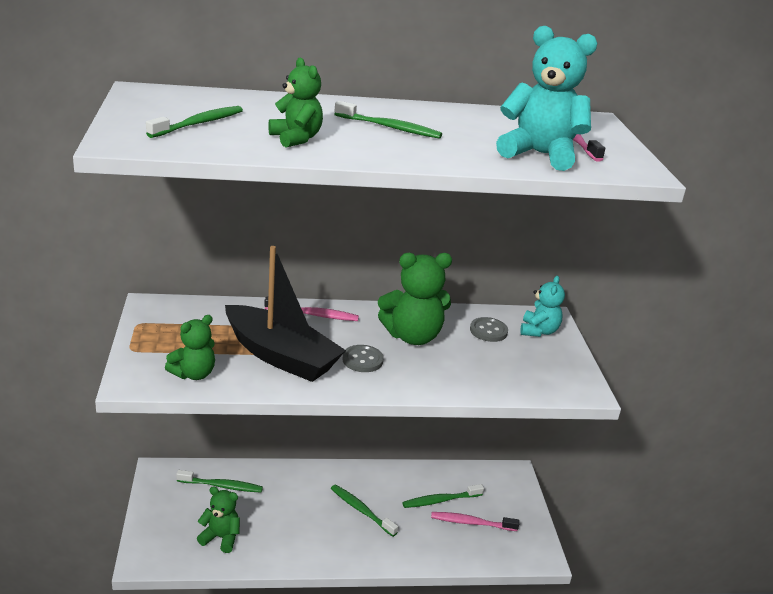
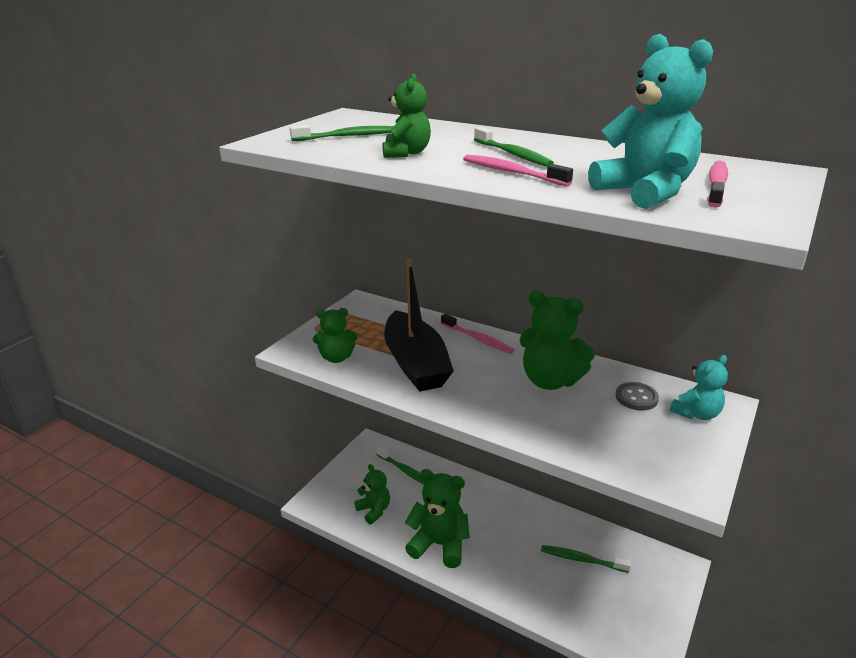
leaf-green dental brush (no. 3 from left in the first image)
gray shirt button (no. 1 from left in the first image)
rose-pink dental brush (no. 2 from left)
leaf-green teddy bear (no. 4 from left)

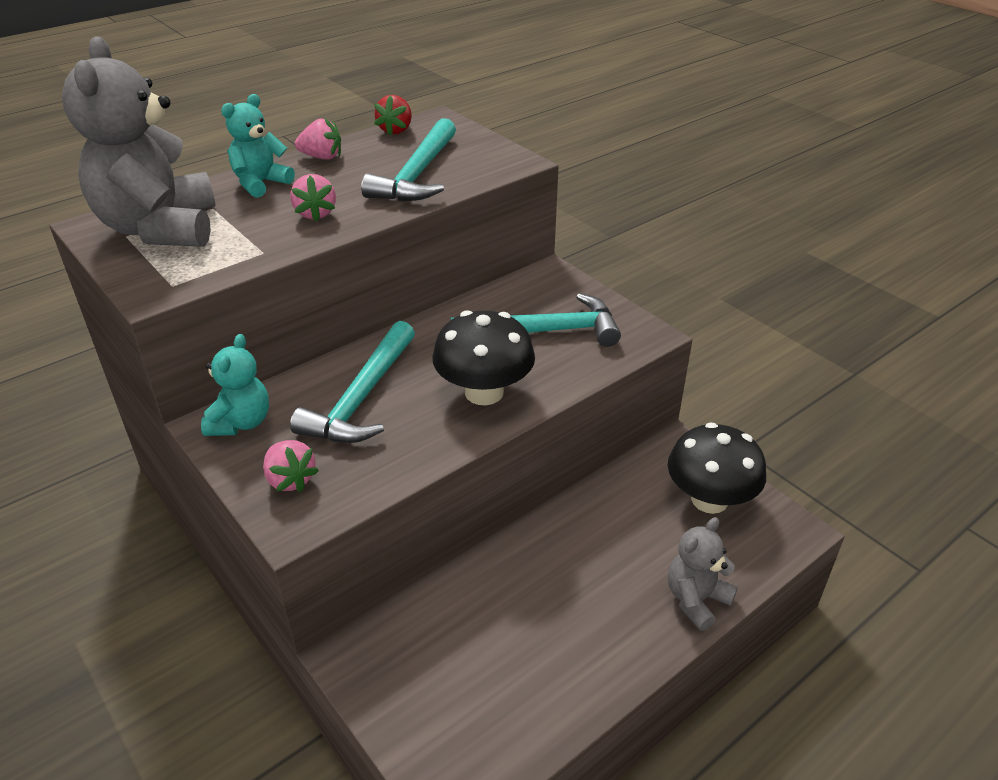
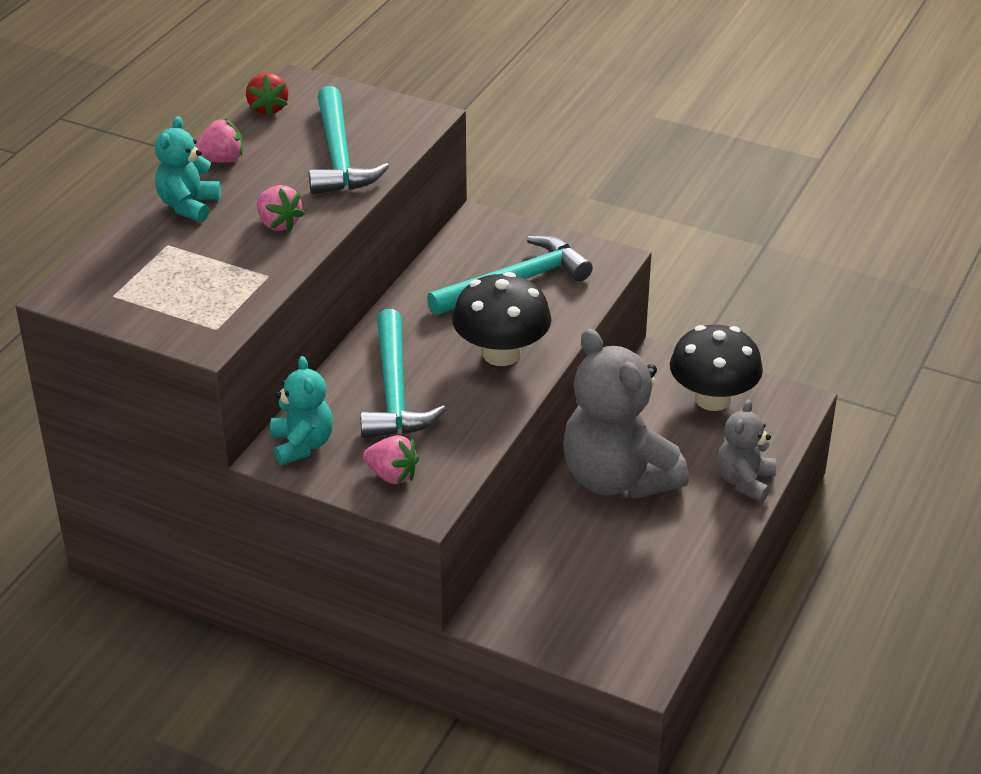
gray teddy bear (no. 1 from left)

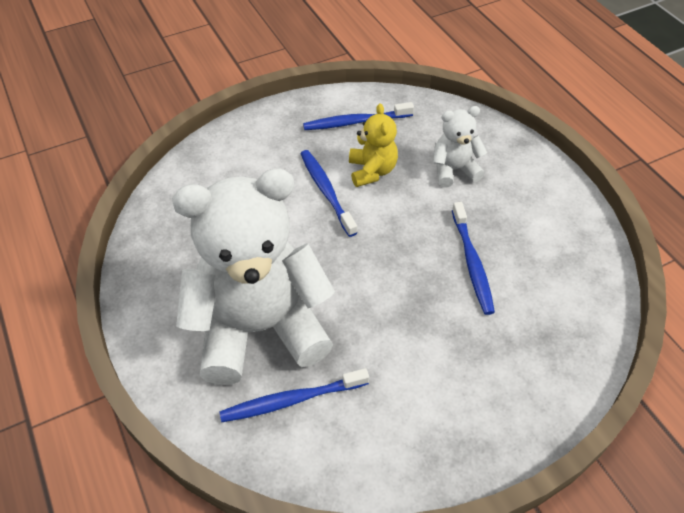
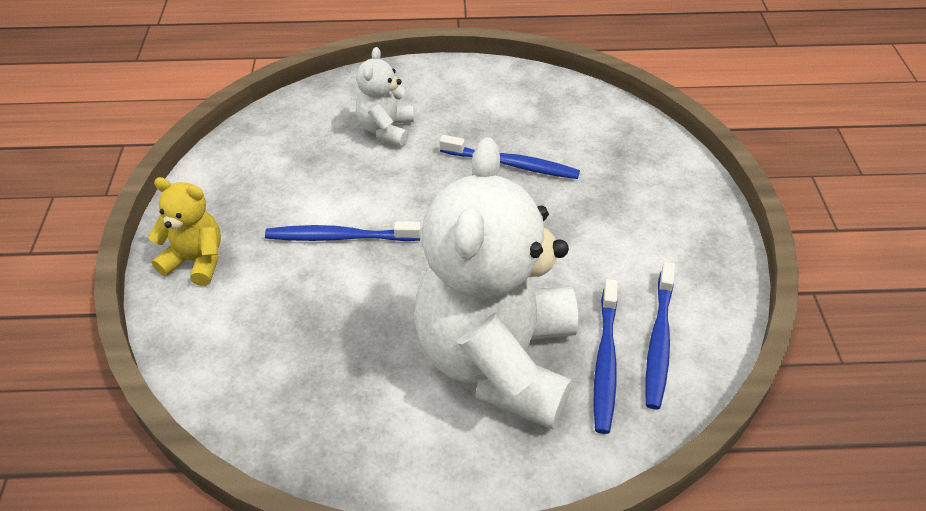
blue dental brush (no. 4 from left)
golden teddy bear

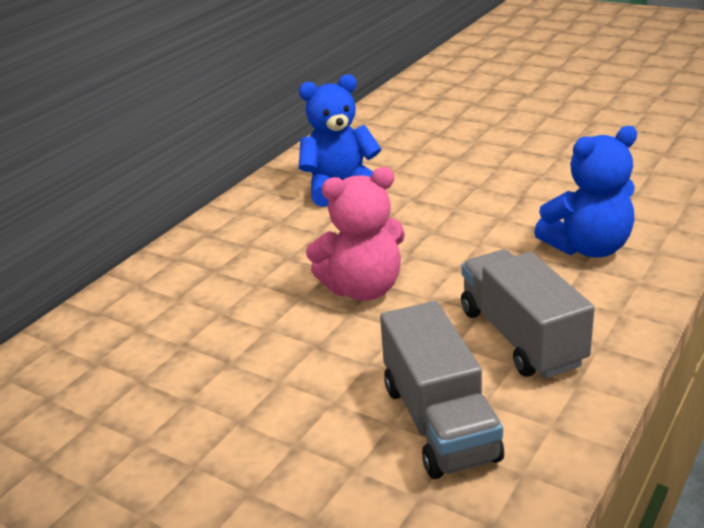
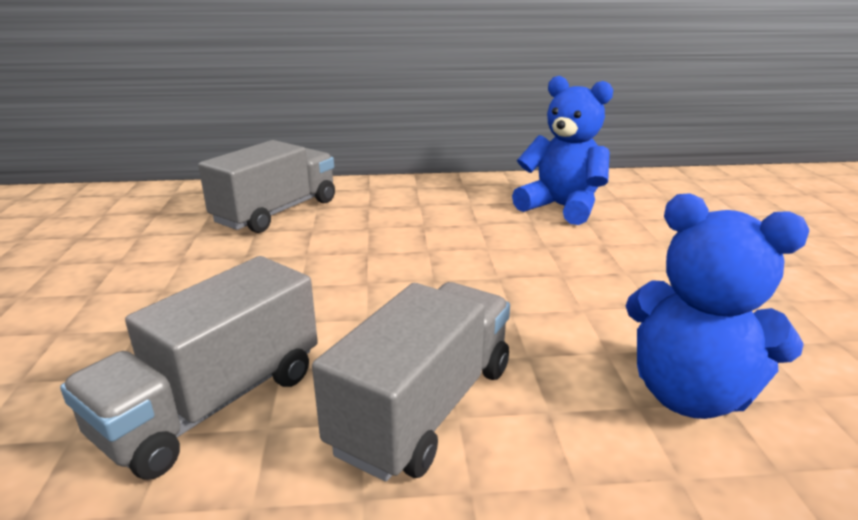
rose-pink teddy bear
gray truck (no. 2 from left)

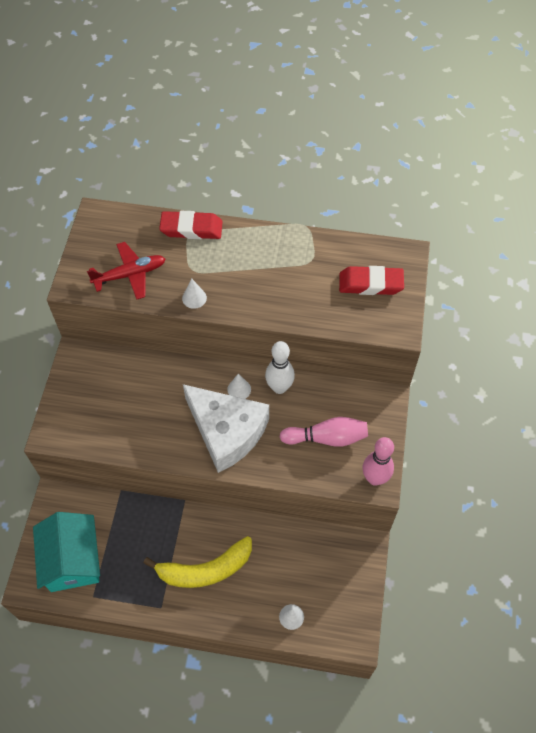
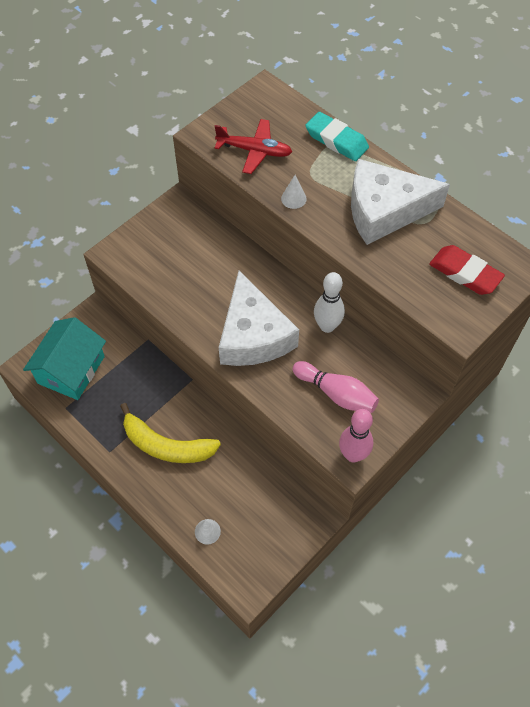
turquoise pencil eraser
snow-white cone shape (no. 2 from left in the first image)
snow-white cheese (no. 2 from left)

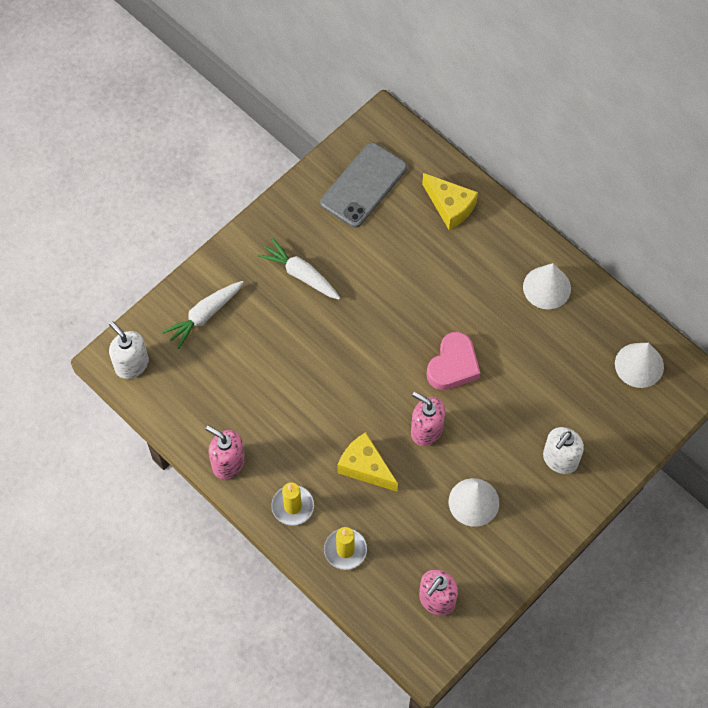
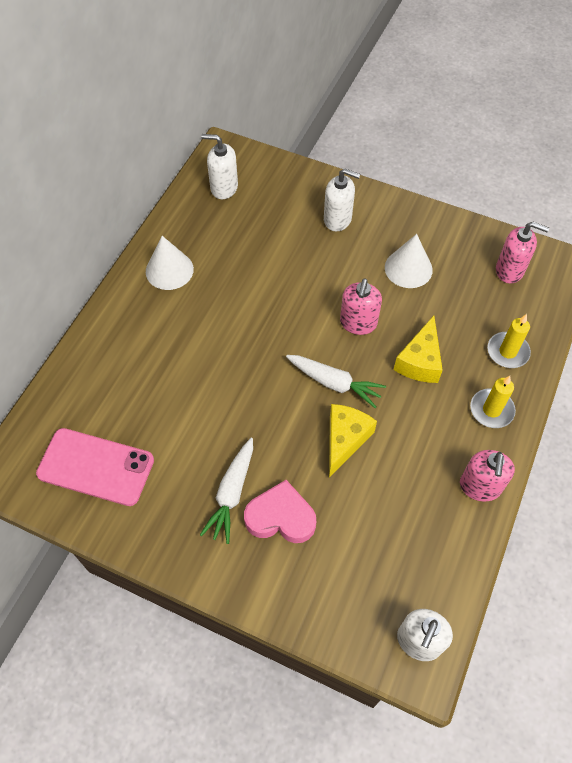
snow-white carrot (no. 2 from left)
rose-pink mobile phone
golden cheese (no. 1 from left)
rose-pink heart
snow-white soap pump (no. 1 from left)

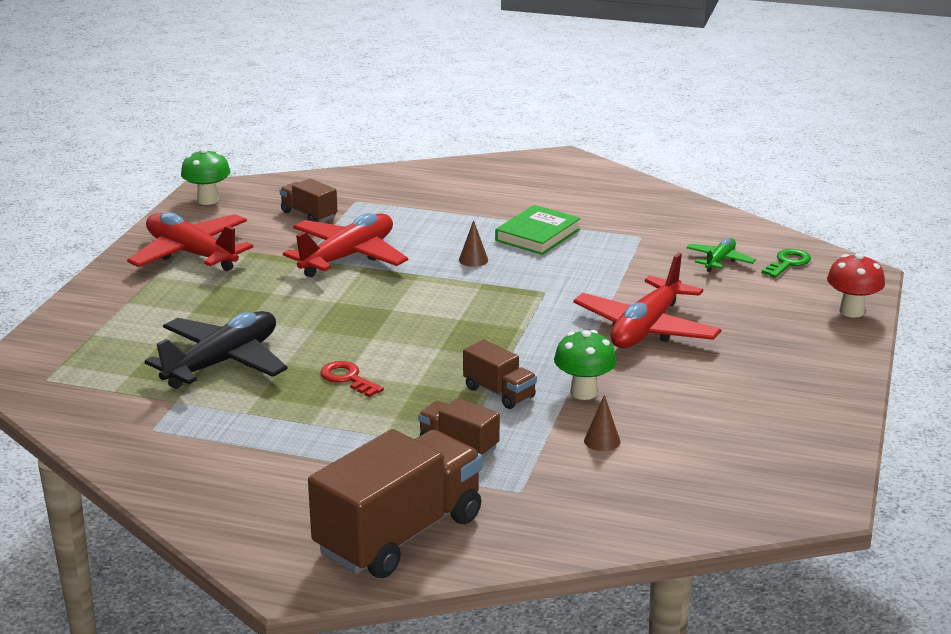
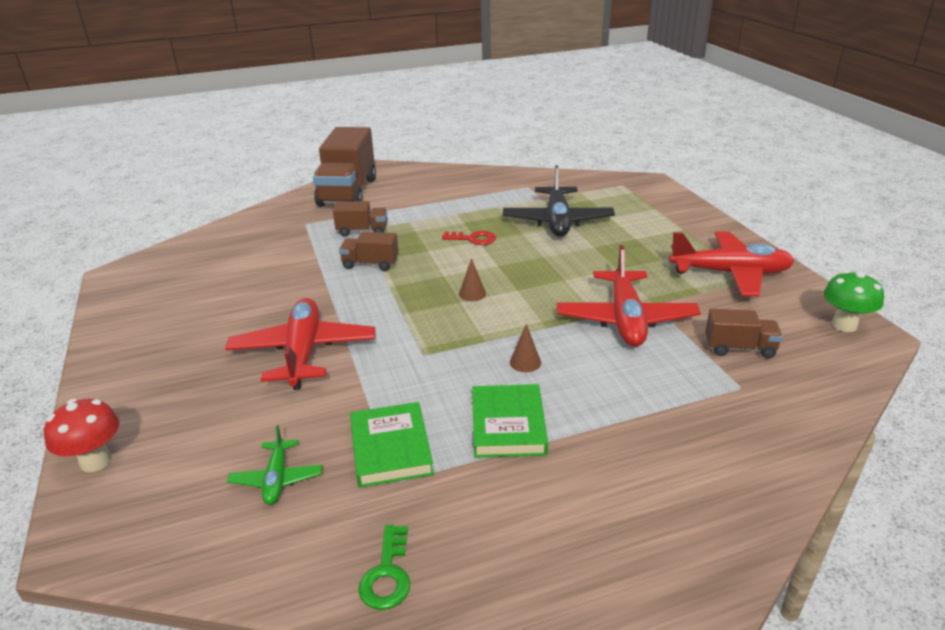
leaf-green toadstool (no. 2 from left in the first image)
brown cone shape (no. 1 from left)
leaf-green latchkey
leaf-green book (no. 1 from left)

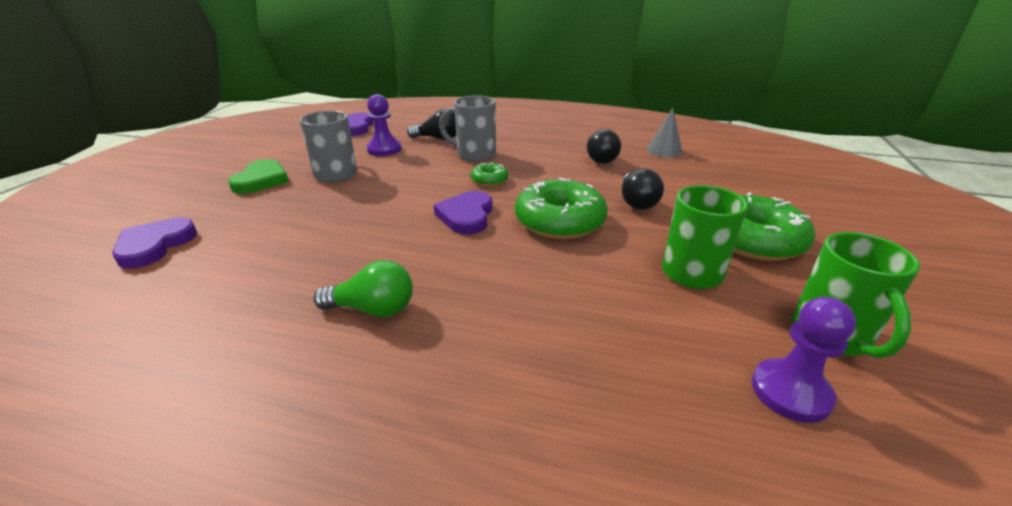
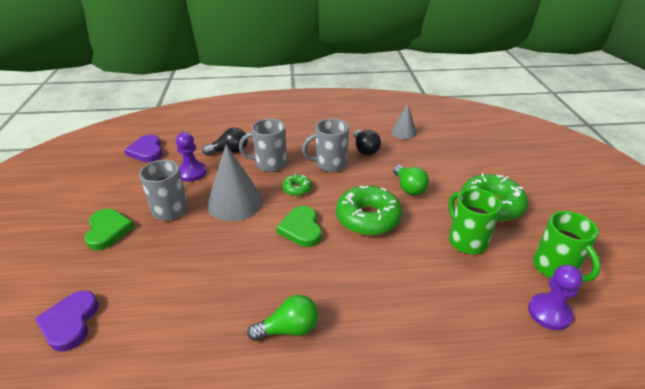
leaf-green heart (no. 2 from left)
leaf-green lightbulb (no. 2 from left)
gray cone shape (no. 1 from left)
gray mug (no. 3 from left)

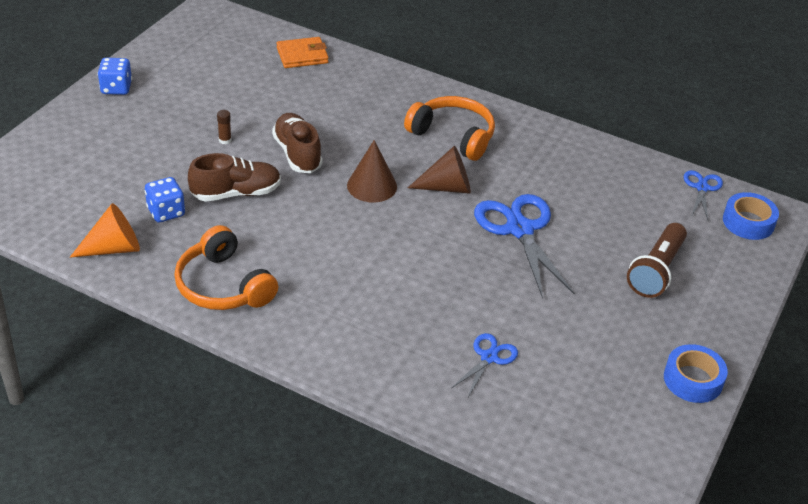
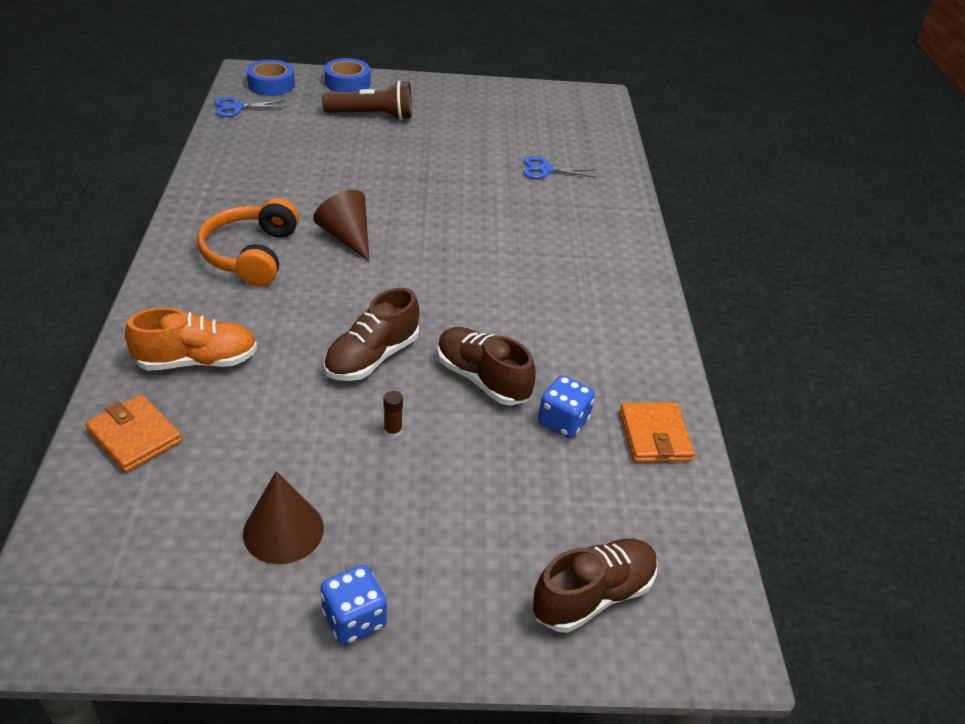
bright orange card wallet (no. 2 from left)
bright orange headset (no. 1 from left in the first image)
brown cone shape (no. 1 from left)
blue pair of scissors (no. 2 from left in the first image)
blue tape (no. 2 from left)
bright orange lace-up shoe
brown lace-up shoe (no. 3 from left)

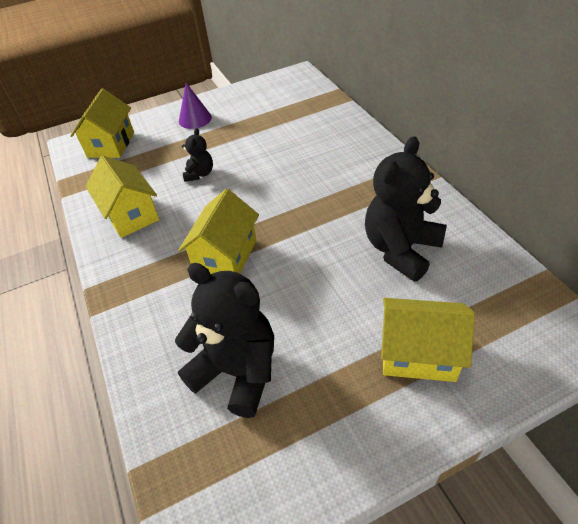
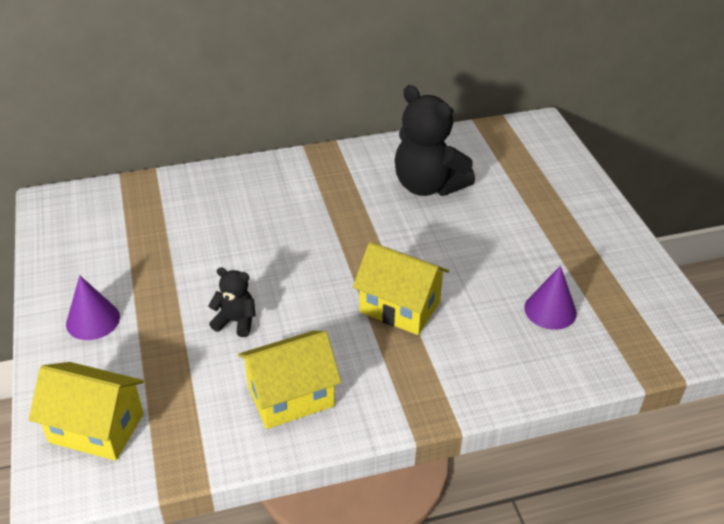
royal purple cone shape (no. 2 from left)
golden toy house (no. 4 from left in the first image)

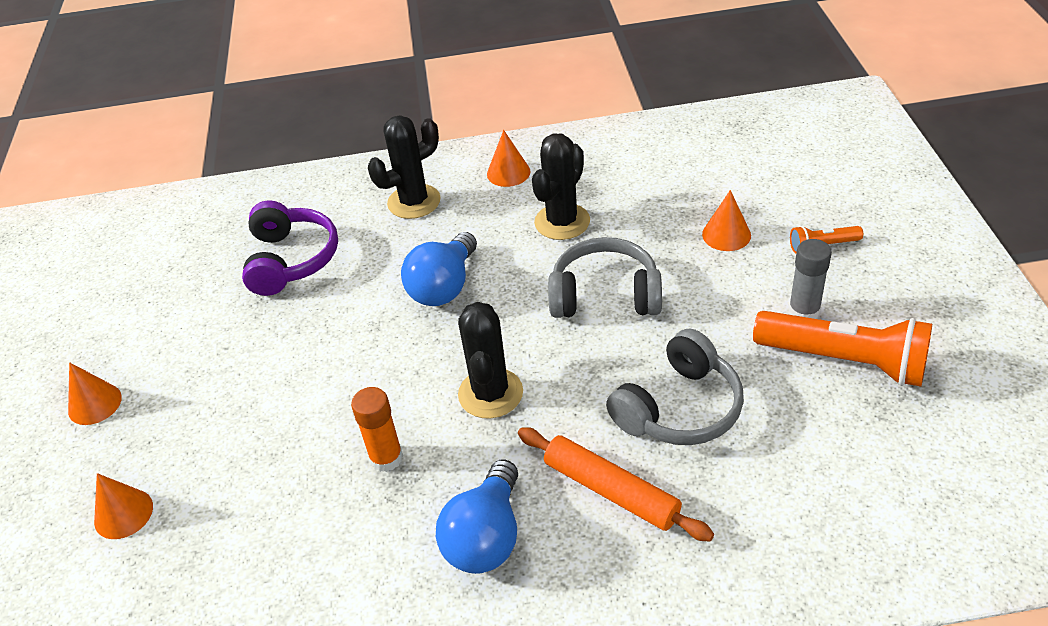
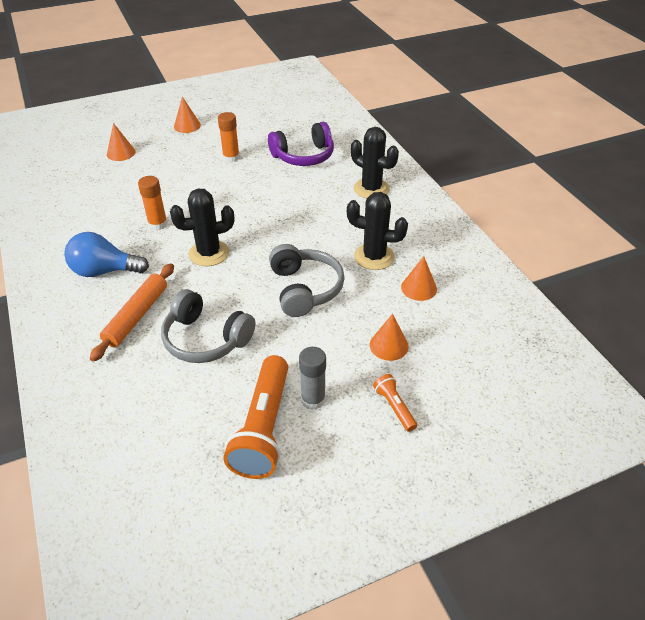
blue lightbulb (no. 1 from left in the first image)
bright orange cone shape (no. 4 from left)
bright orange glue stick (no. 2 from left)

